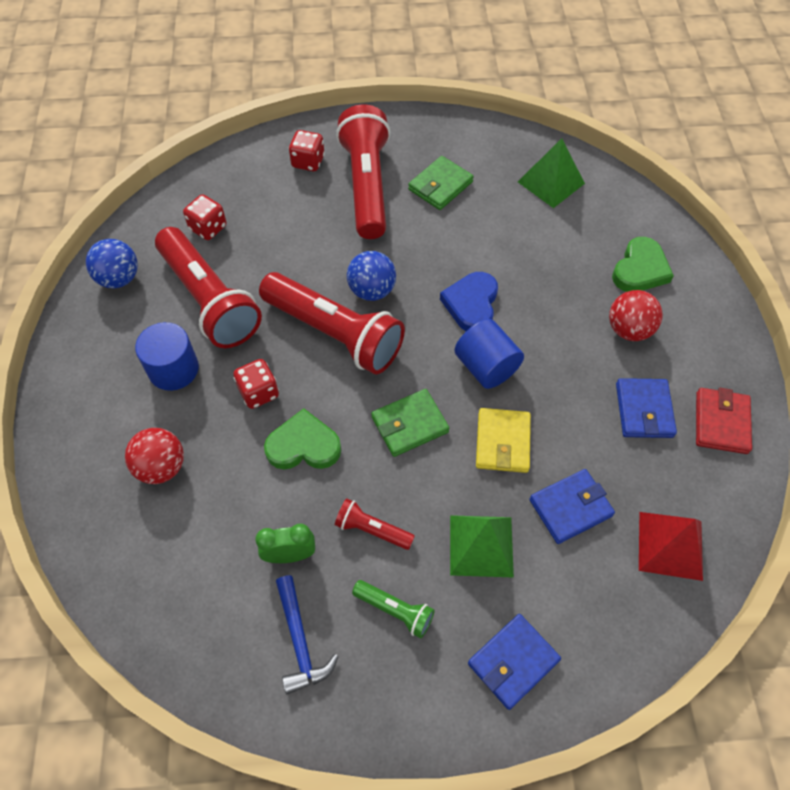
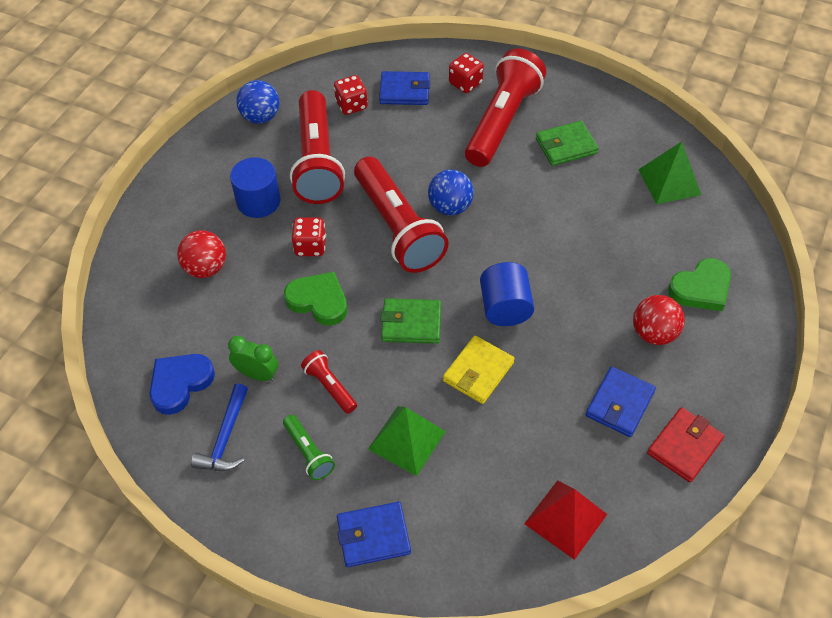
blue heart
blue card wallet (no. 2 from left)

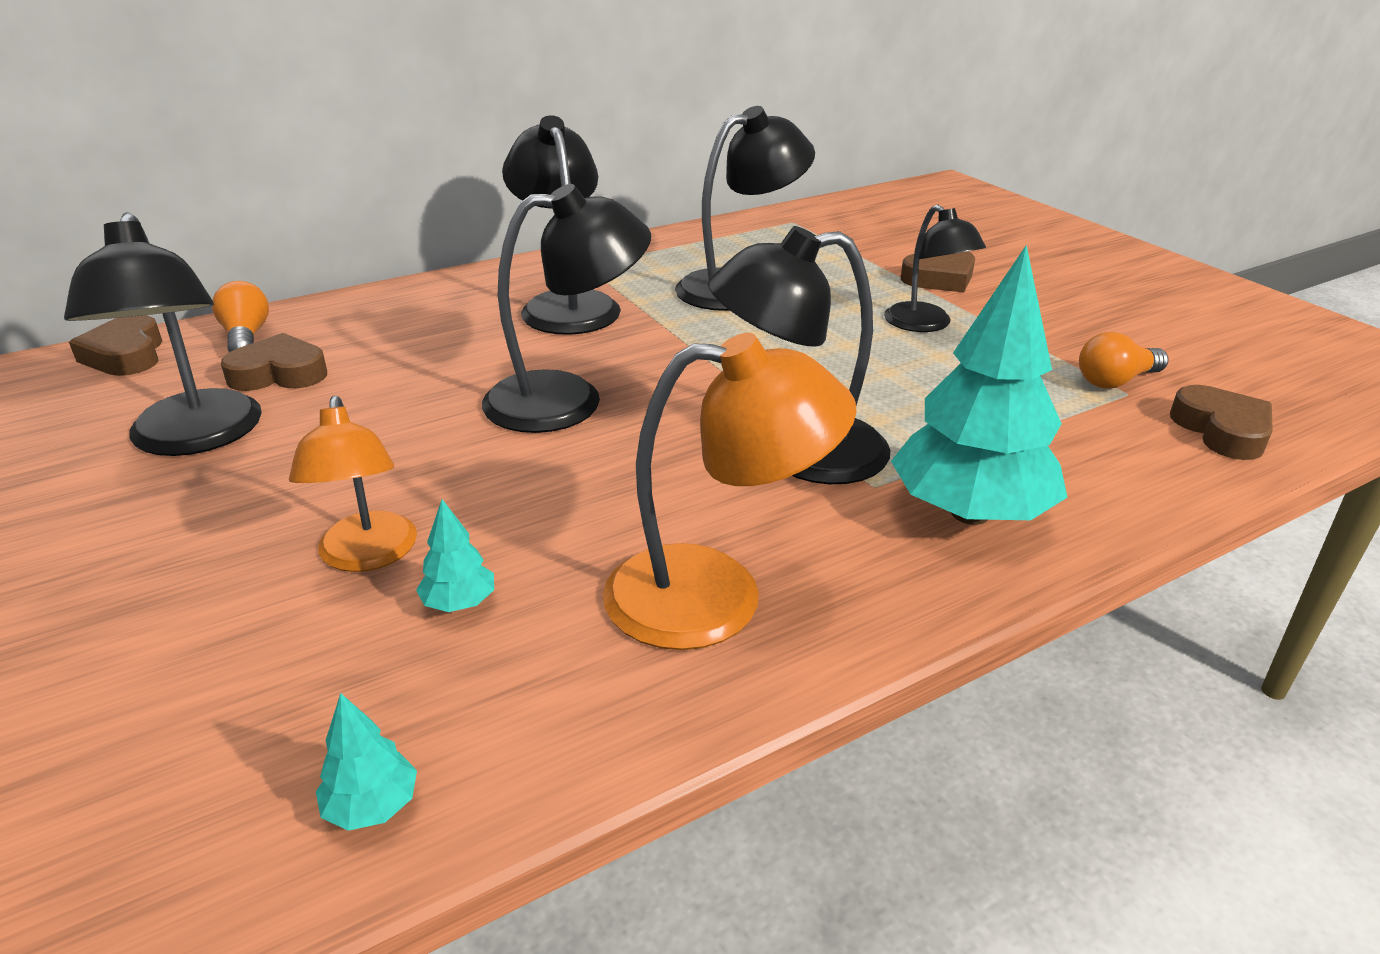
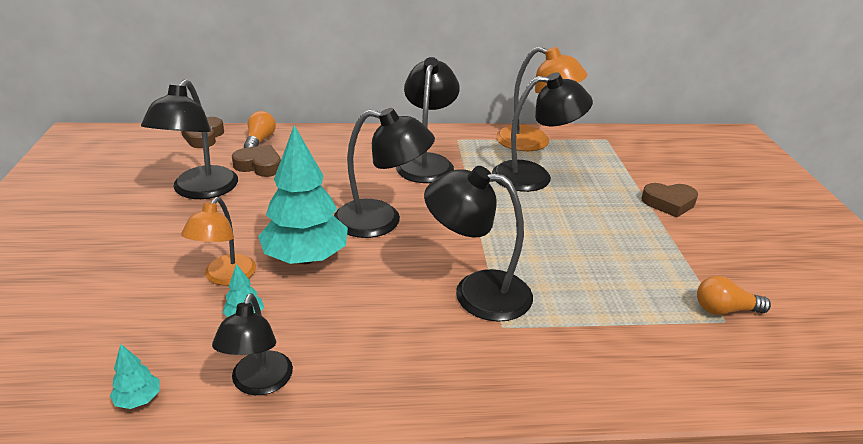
bright orange desk lamp (no. 2 from left)
ebony desk lamp (no. 2 from left)
turquoise toy tree (no. 3 from left)
brown heart (no. 4 from left in the first image)

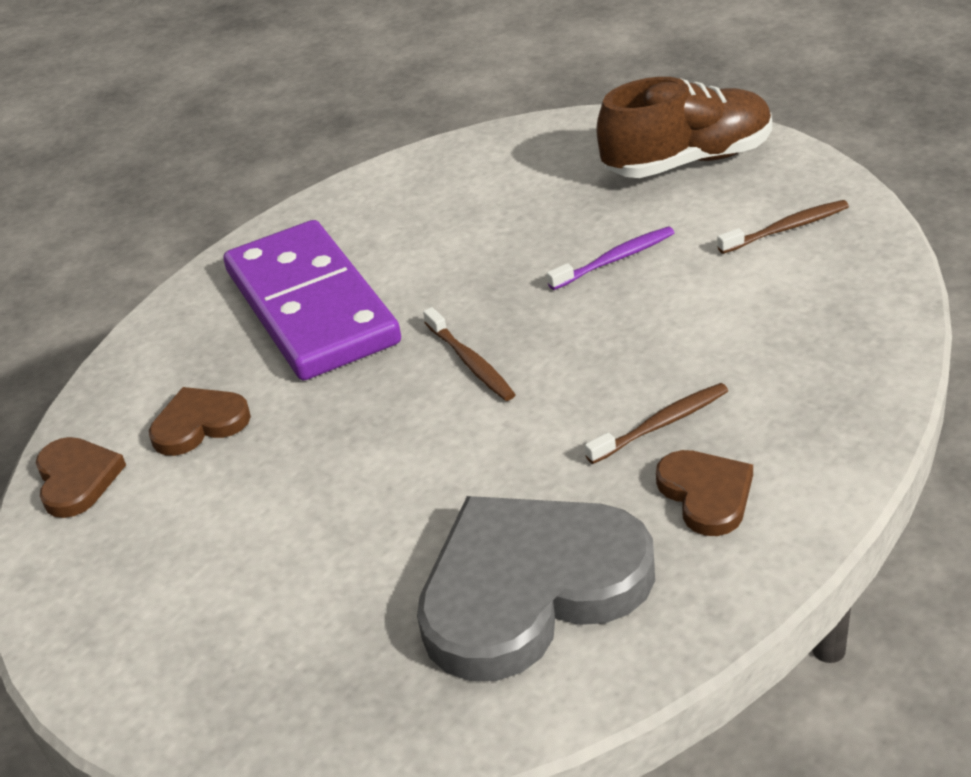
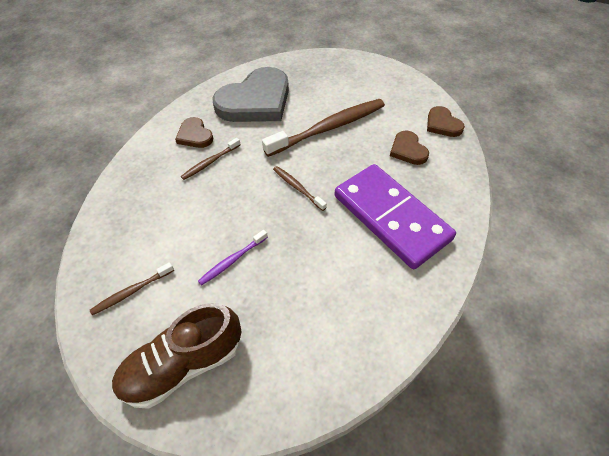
brown heart (no. 2 from left)
brown dental brush (no. 4 from left)

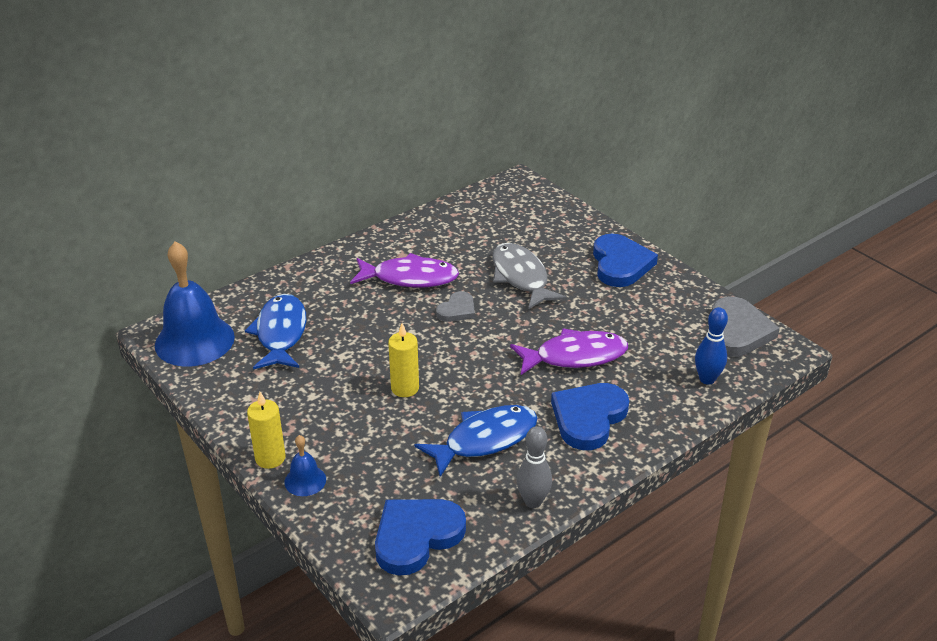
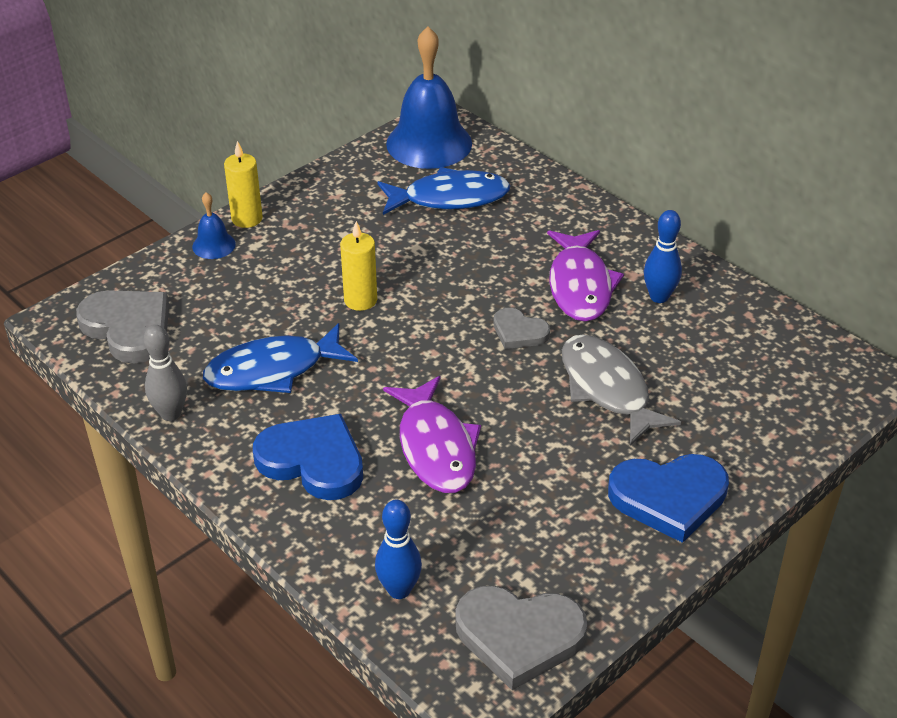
gray heart (no. 1 from left)
blue fish figure (no. 1 from left)
gray fish figure
blue skittle (no. 2 from left)

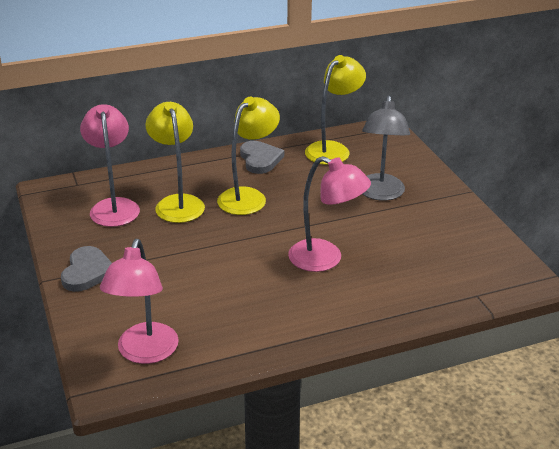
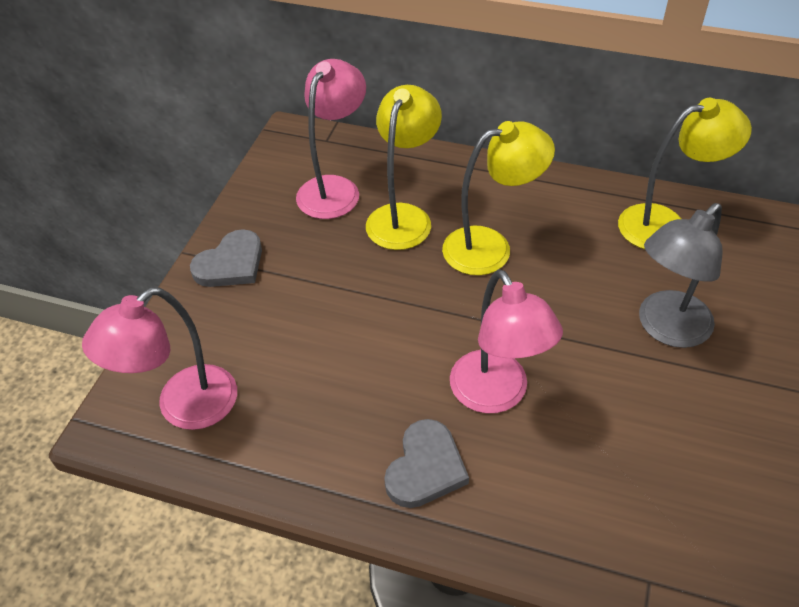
gray heart (no. 2 from left)

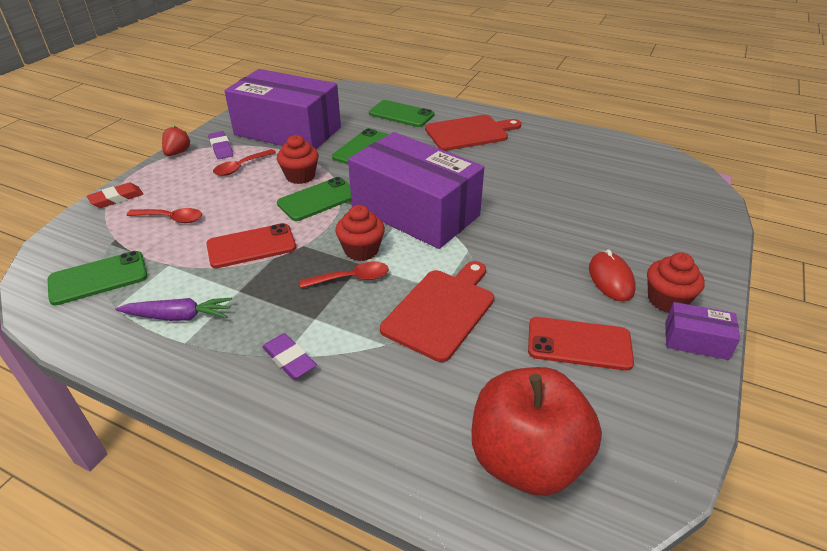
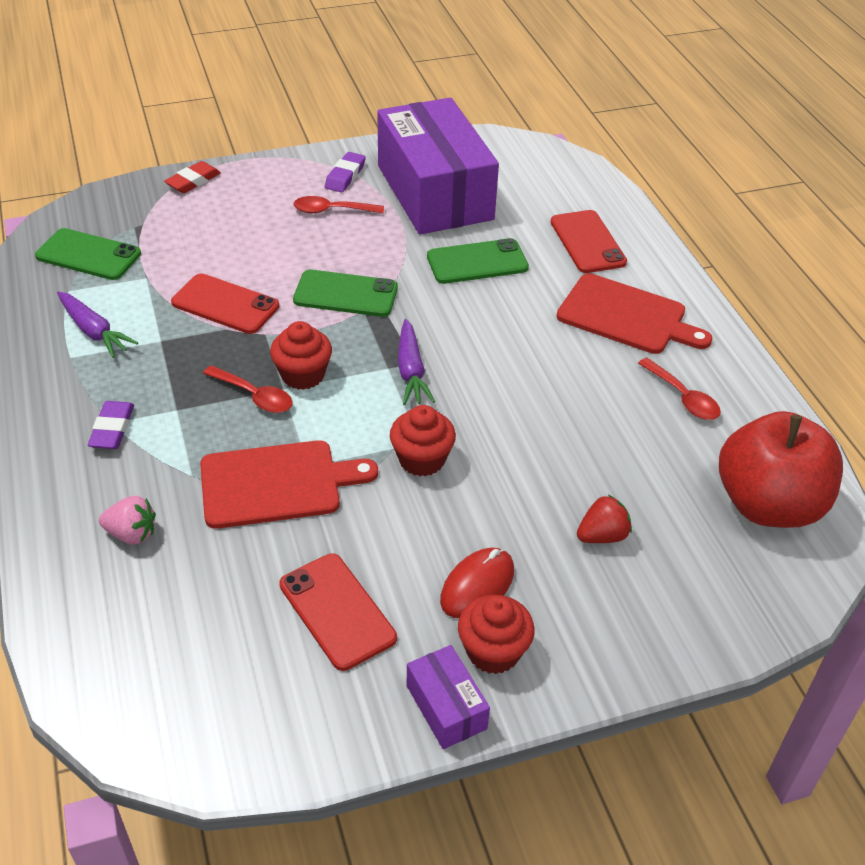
scarlet pencil eraser
scarlet tablespoon (no. 3 from left)
scarlet strawberry
scarlet cupcake (no. 2 from left)
royal purple carrot (no. 2 from left)
scarlet mobile phone (no. 3 from left)
scarlet apple
rose-pink strawberry

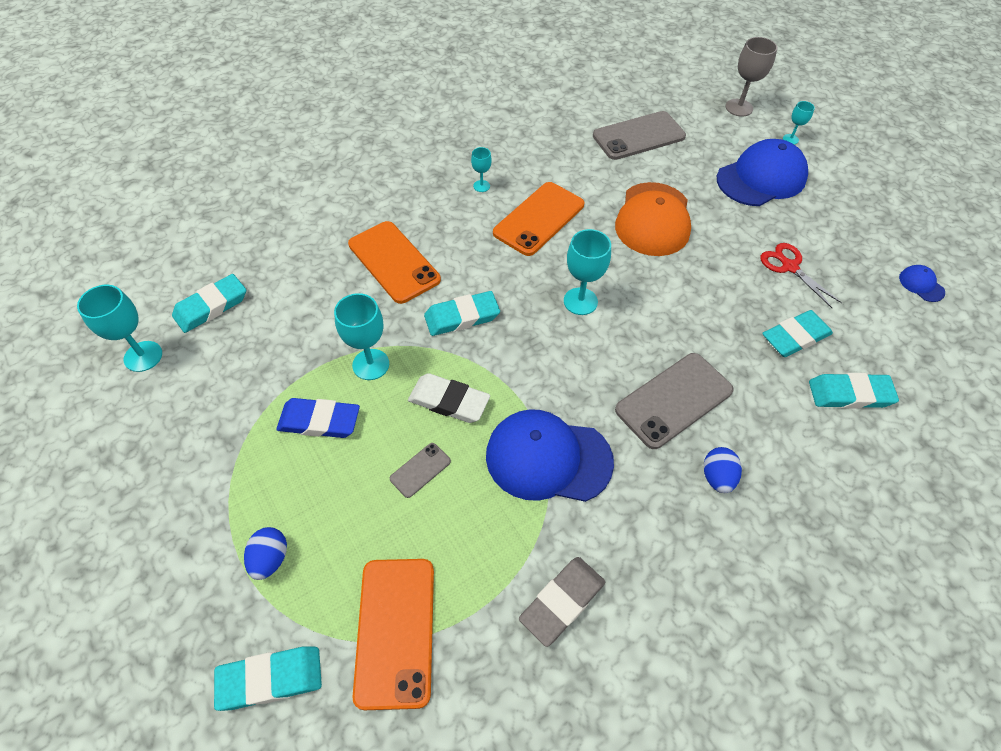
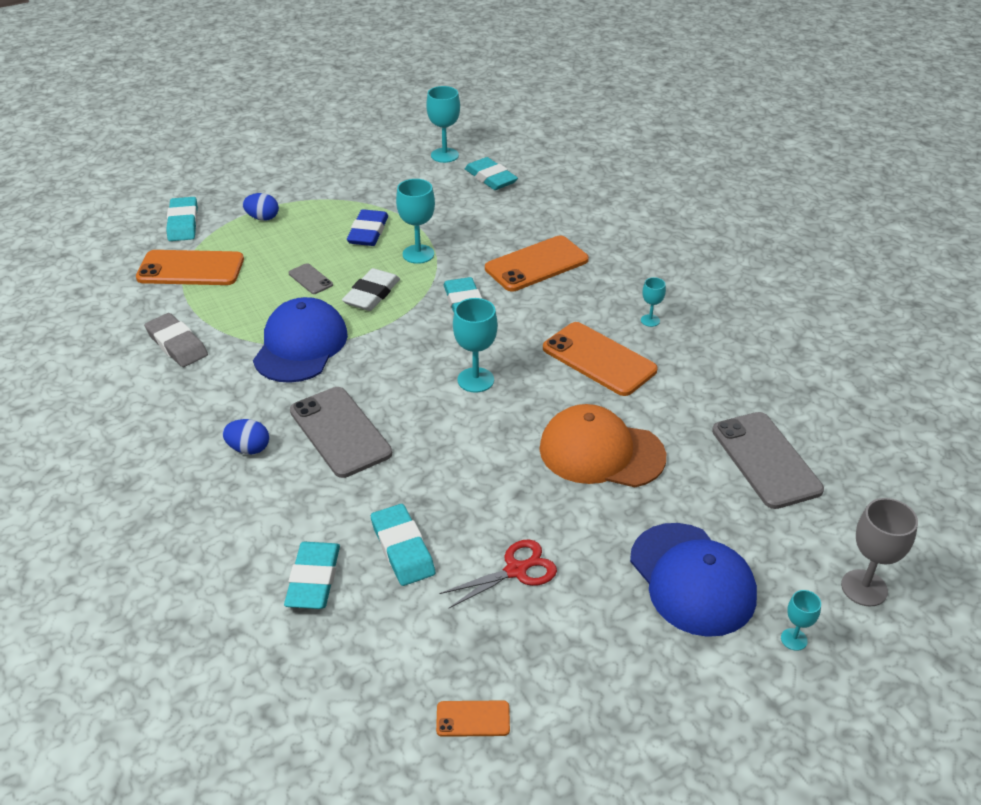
bright orange mobile phone (no. 2 from left)

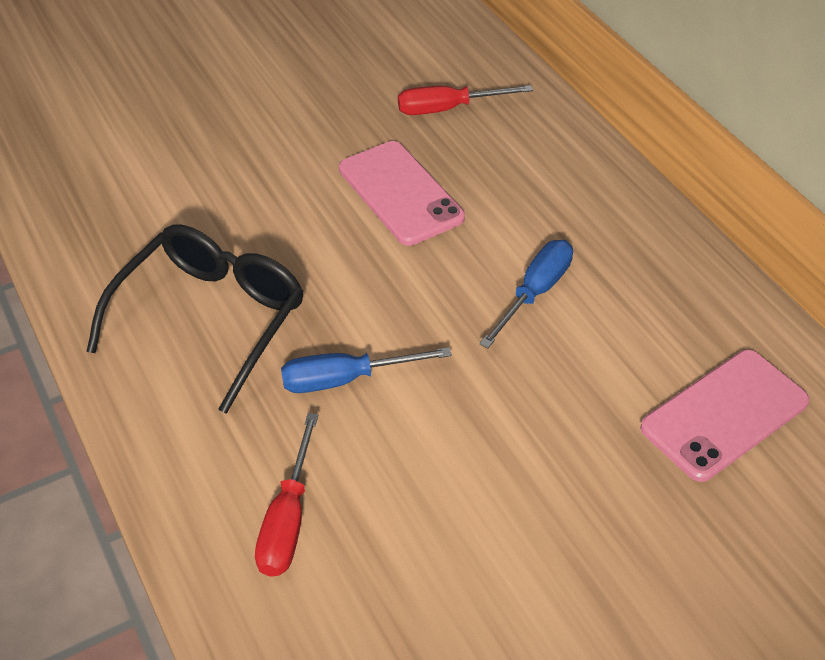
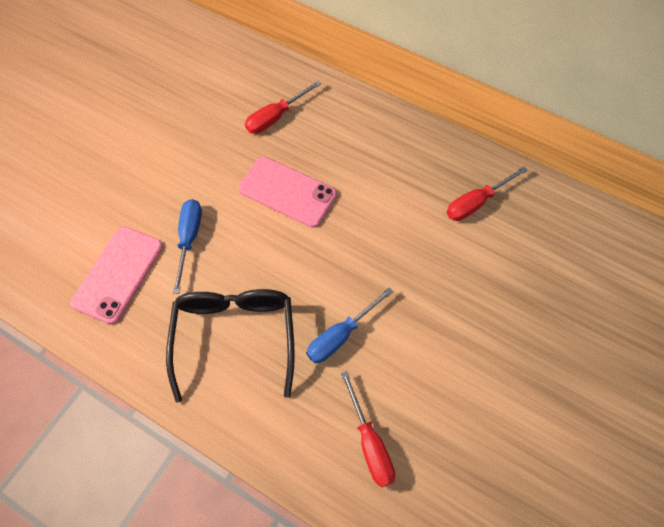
blue flat screwdriver (no. 1 from left)
rose-pink mobile phone (no. 1 from left)
scarlet flat screwdriver (no. 3 from left)

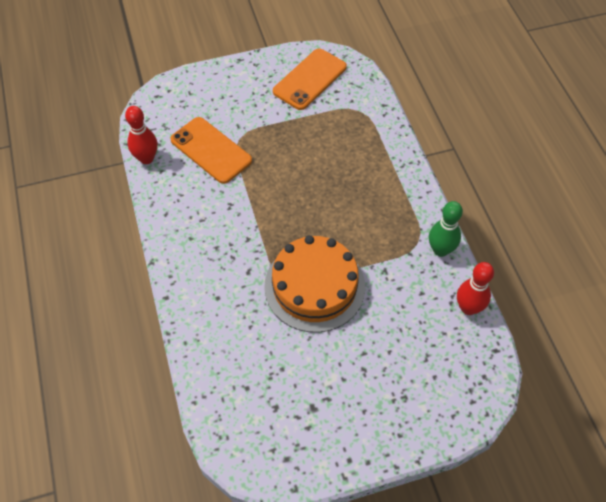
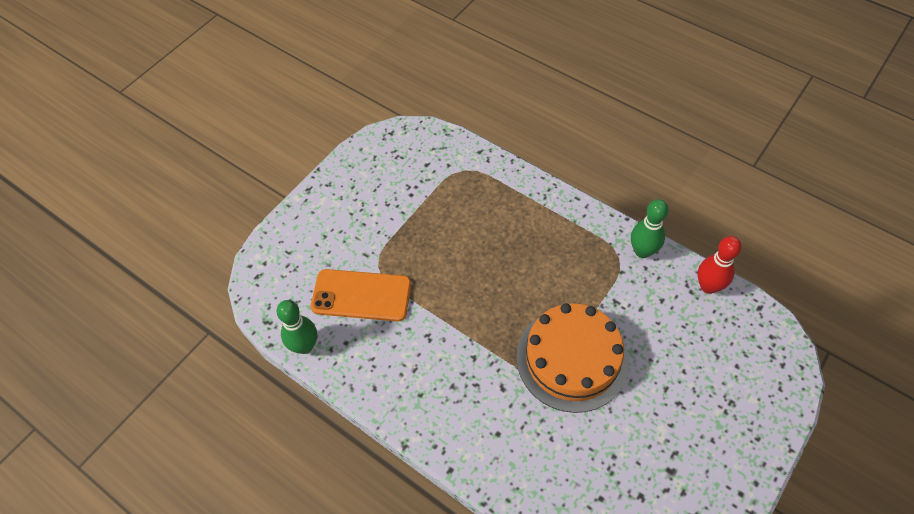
leaf-green skittle (no. 1 from left)
bright orange mobile phone (no. 2 from left in the first image)

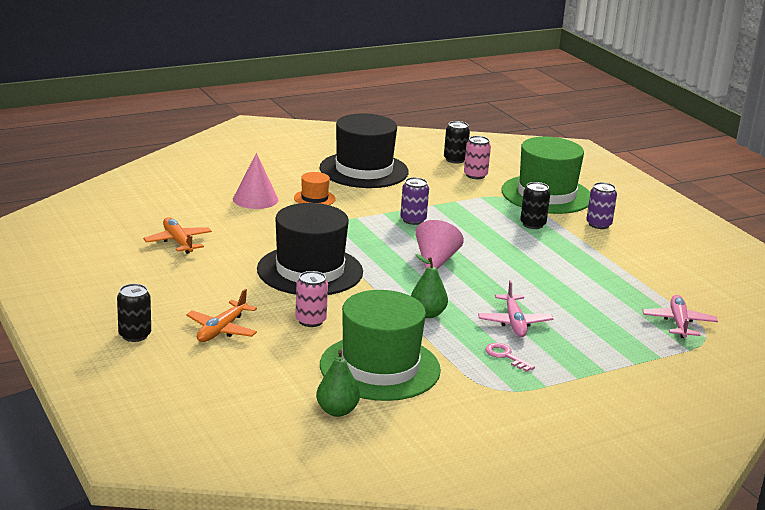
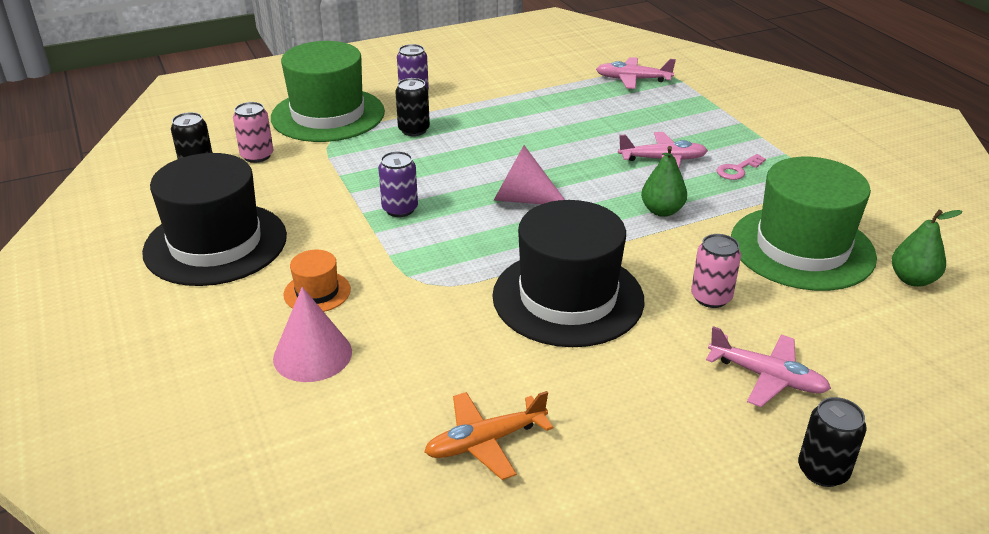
rose-pink aeroplane (no. 3 from left)

